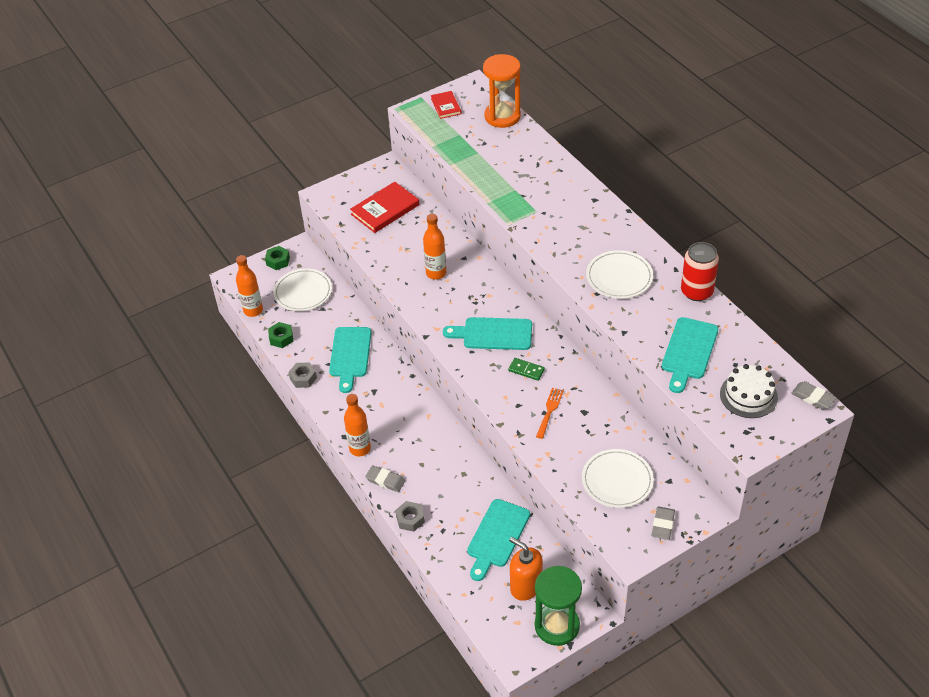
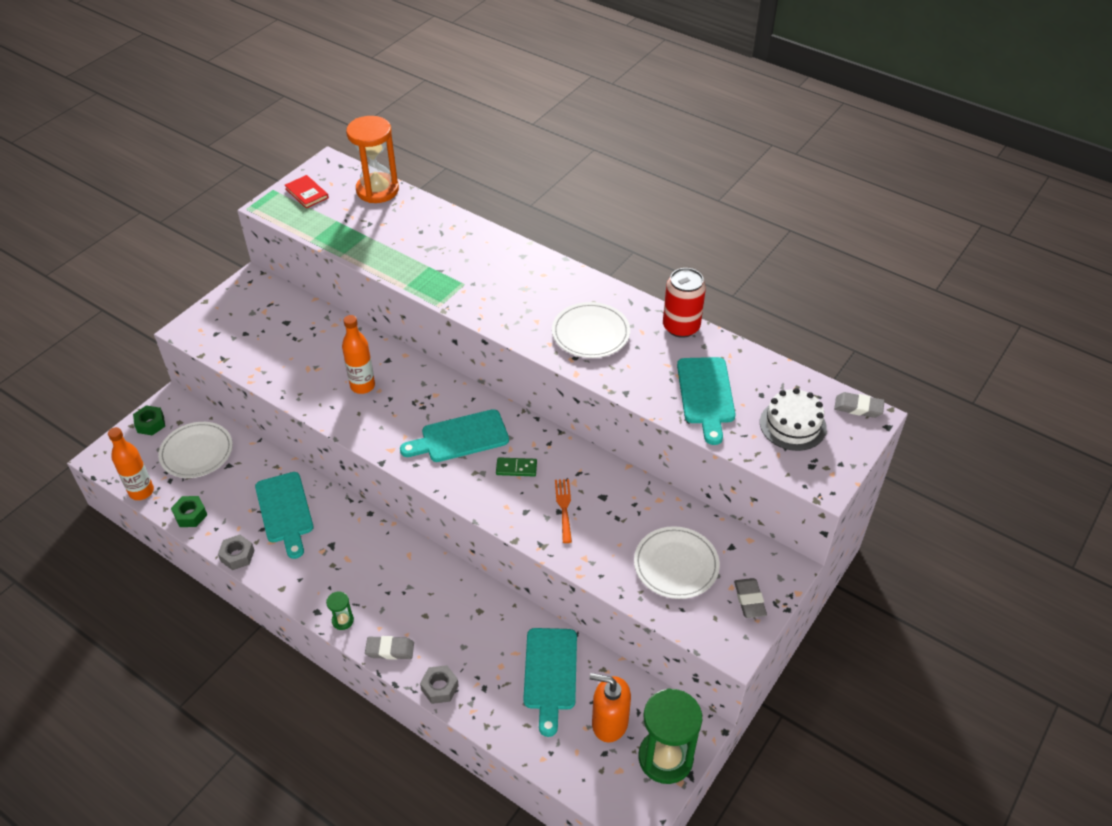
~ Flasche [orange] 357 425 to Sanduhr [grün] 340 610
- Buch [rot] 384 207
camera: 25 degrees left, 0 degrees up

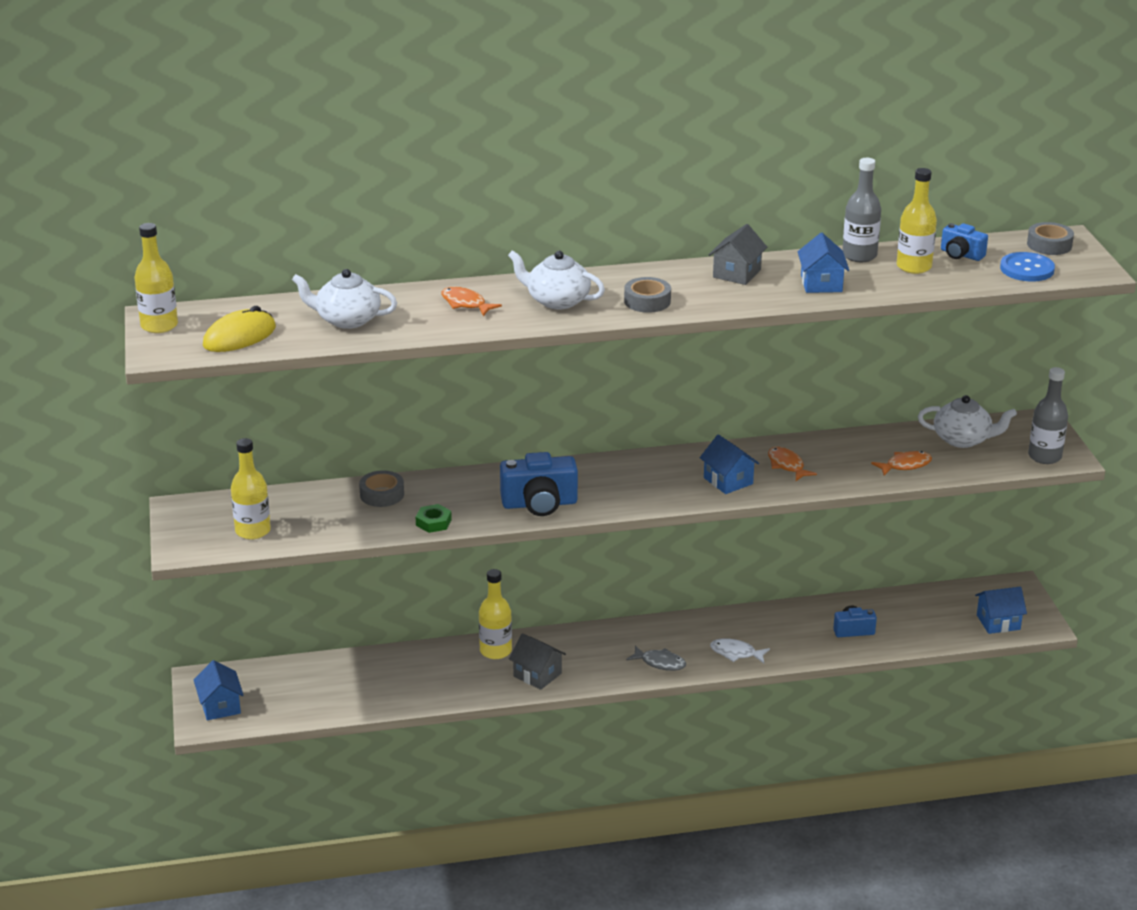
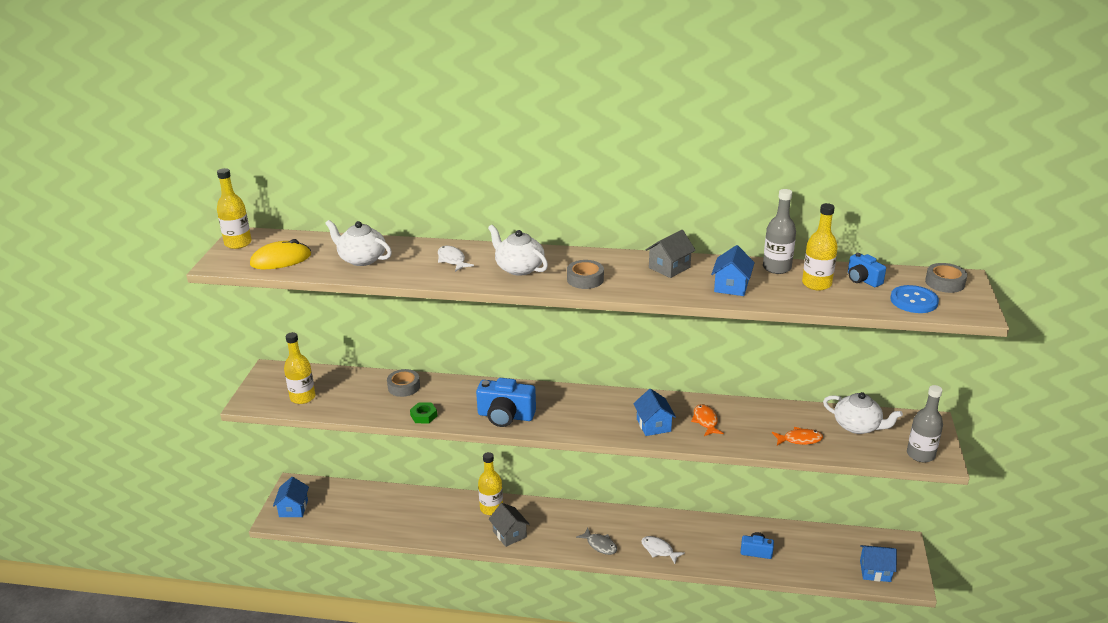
~ Fisch [orange] 471 301 to Fisch [weiß] 456 259
camera: 20 degrees right, 0 degrees up

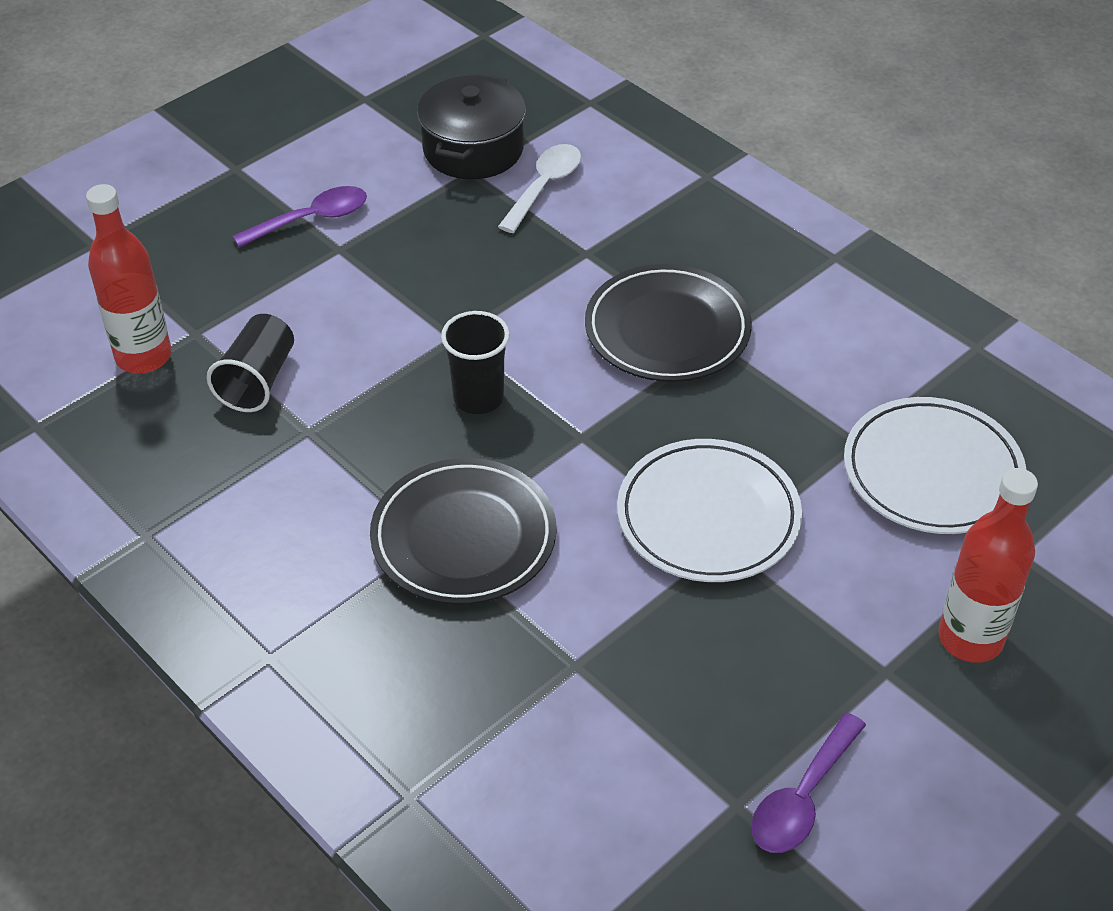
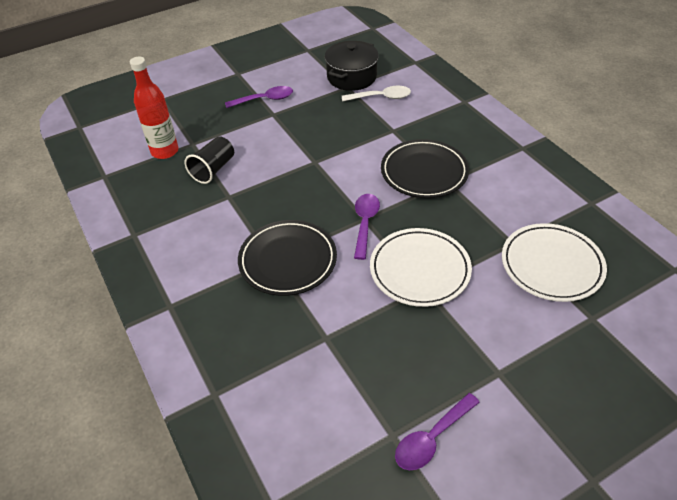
- Becher [schwarz] 475 362
~ Löffel [weiß] 539 188 = 376 94 45 degrees clockwise
- Flasche [rot] 988 565
+ Löffel [lila] 367 227
camera: 15 degrees right, 0 degrees up

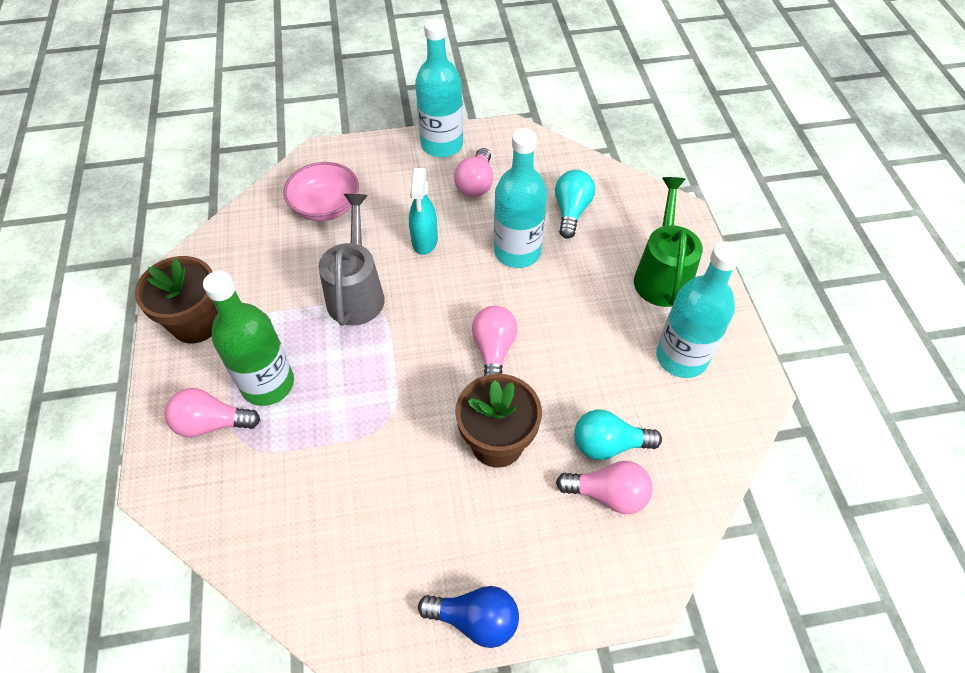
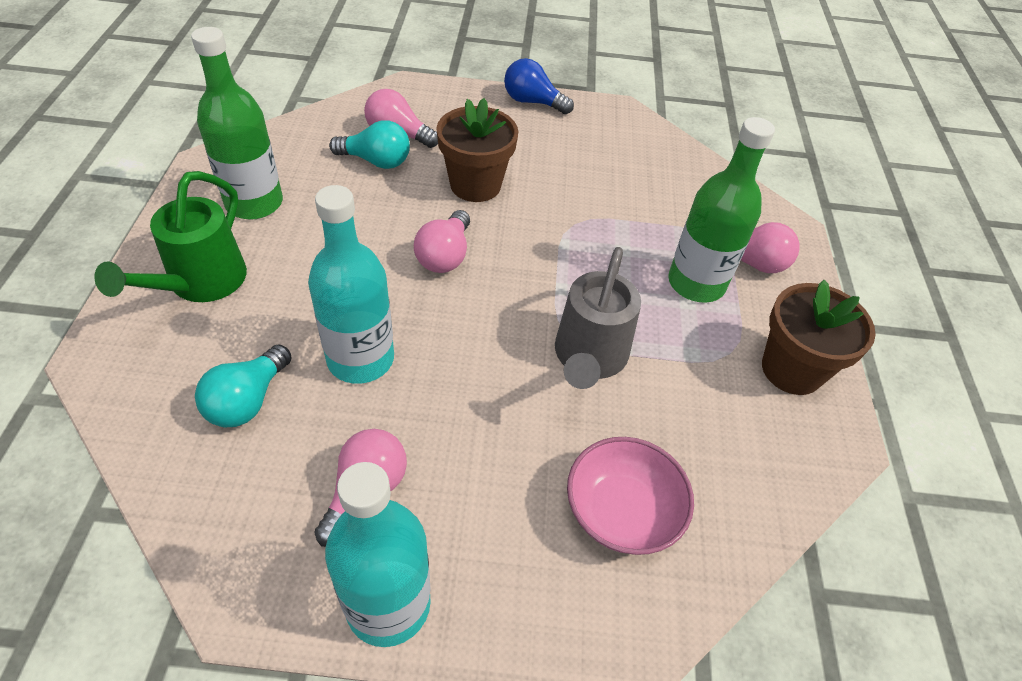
- Sprühflasche [türkis] 423 211
~ Flasche [türkis] 699 309 to Flasche [grün] 237 123
camera: 170 degrees left, 5 degrees down

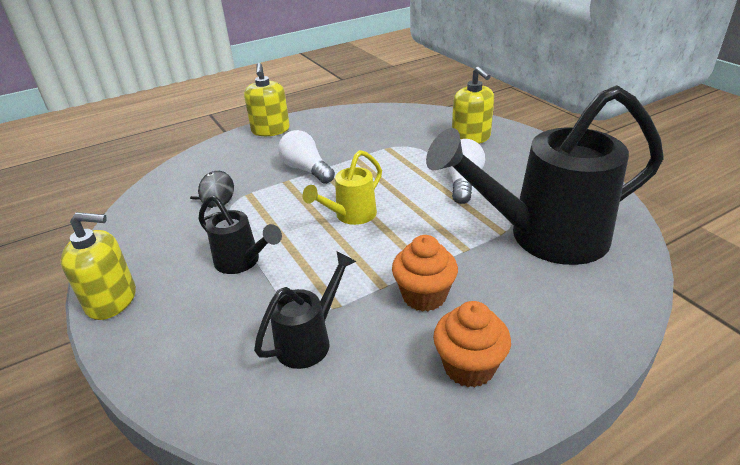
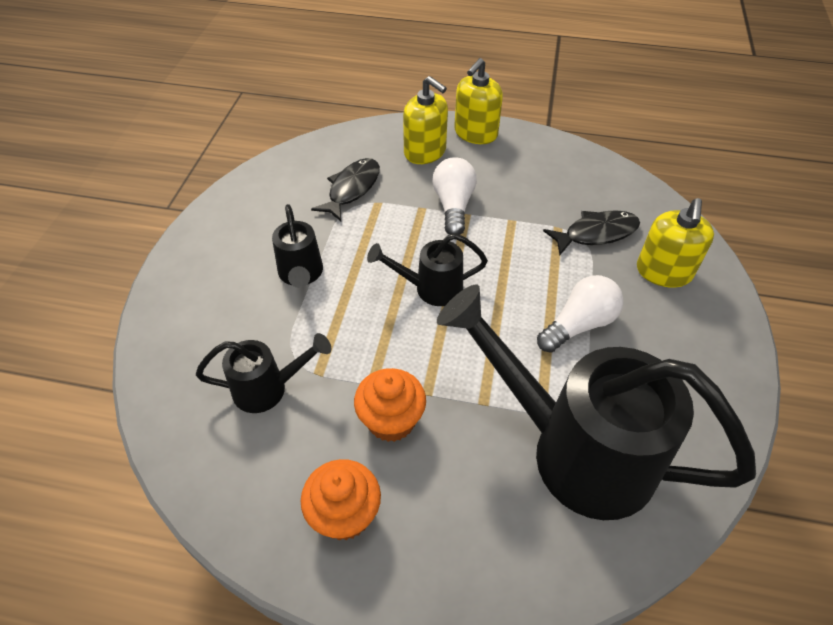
~ Seifenspender [gelb] 98 266 to 425 120
~ Gießkanne [gelb] 342 187 to Gießkanne [schwarz] 427 269
+ Fisch [schwarz] 591 233
camera: 40 degrees right, 15 degrees up

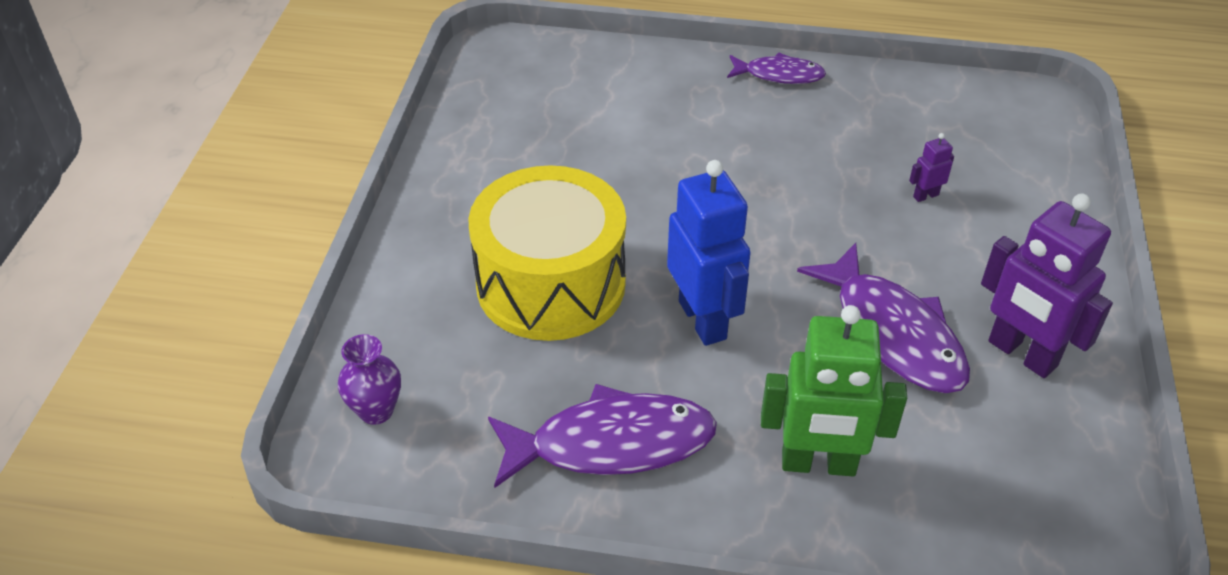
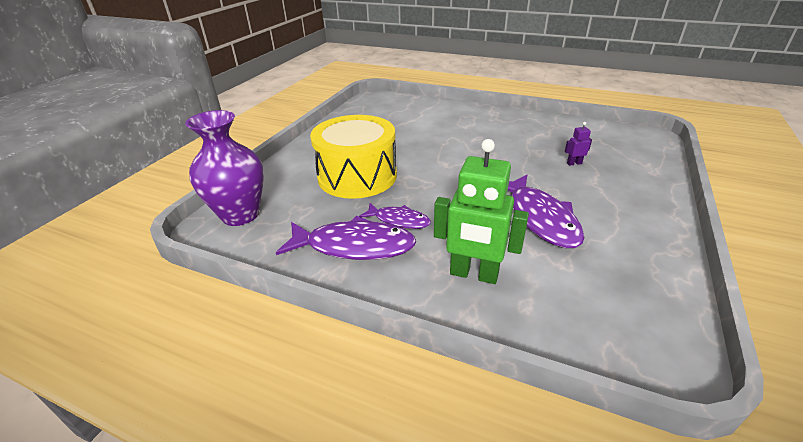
~ Vase [lila] 369 379 = 224 168 x1.96
- Roboter [blau] 709 253
~ Fisch [lila] 776 68 to 395 216
- Roboter [lila] 1047 286
camera: 15 degrees right, 10 degrees down

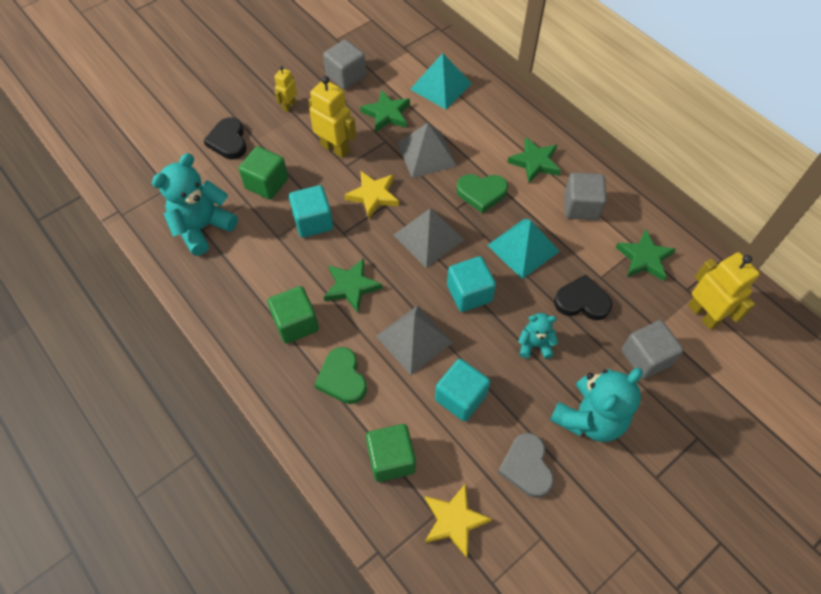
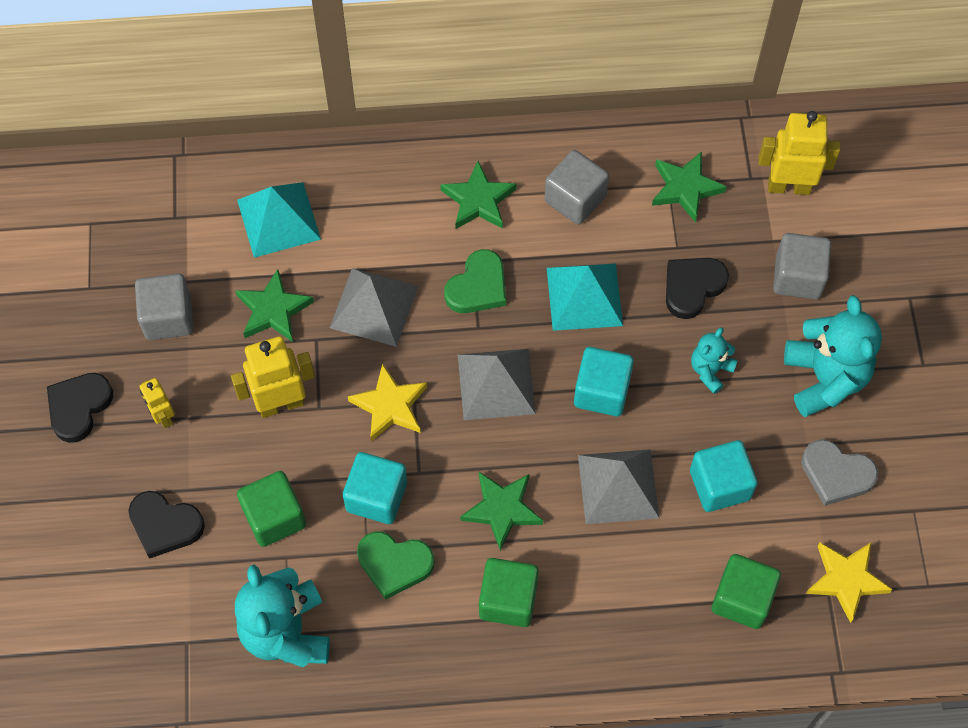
~ Herz [grün] 341 375 to 395 566
+ Herz [schwarz] 80 408
camera: 55 degrees left, 5 degrees up

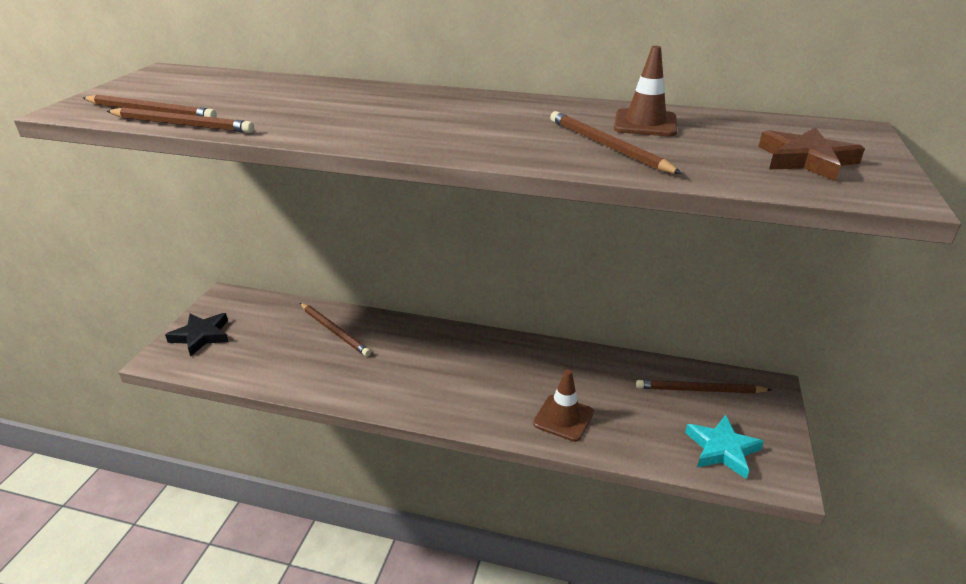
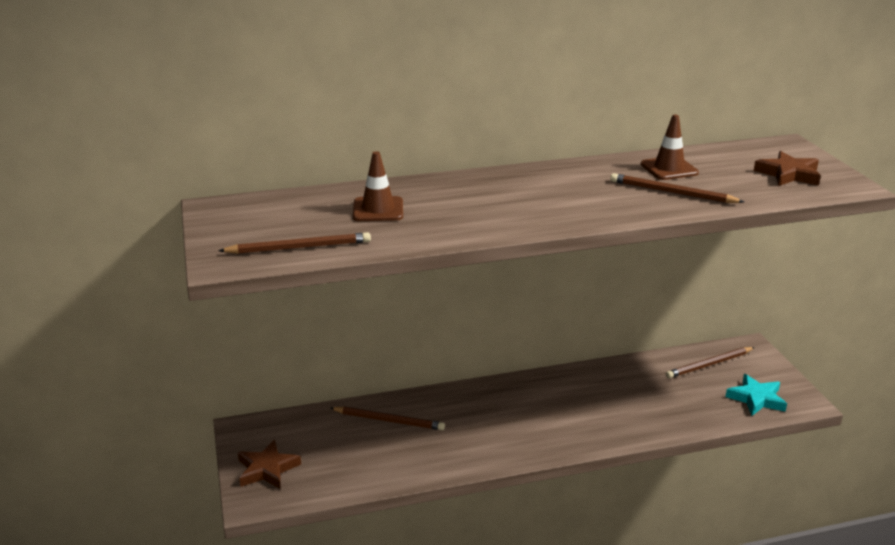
- Bleistift [braun] 180 120
~ Stern [schwarz] 197 334 to Stern [braun] 269 464
~ Leitkegel [braun] 563 405 to 378 186
camera: 30 degrees left, 5 degrees down

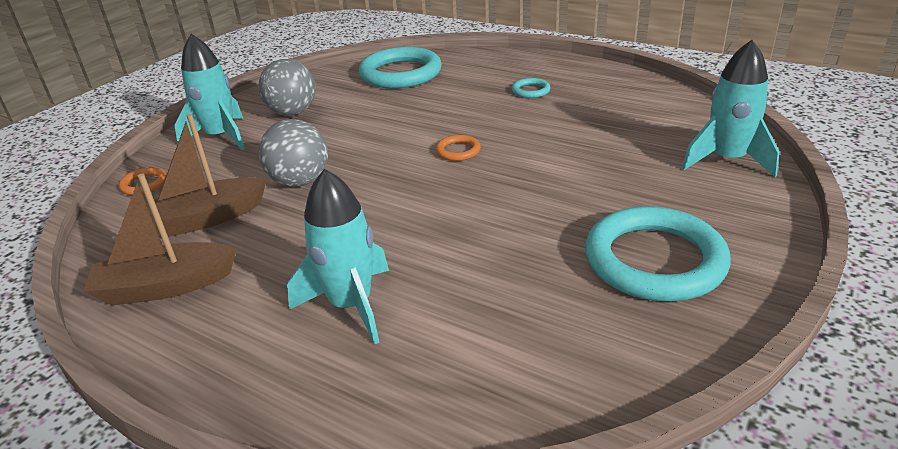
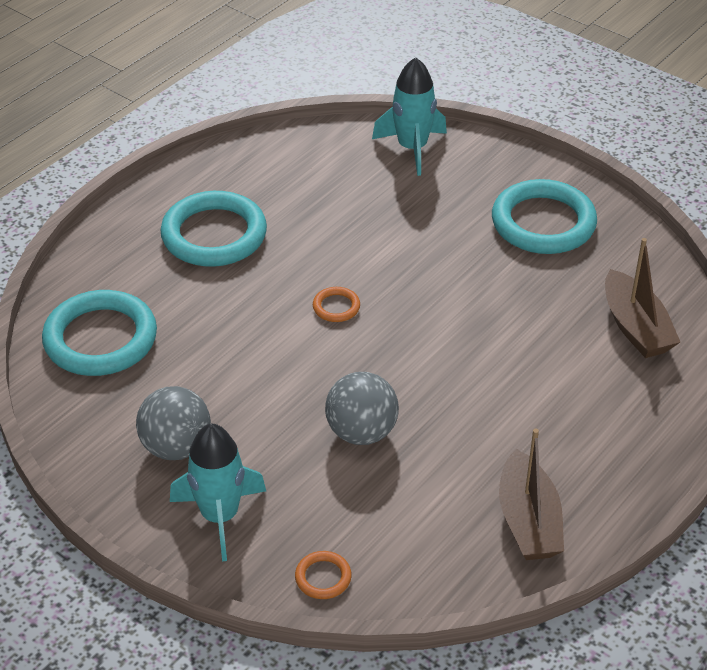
~ Boot [braun] 206 175 to 642 298
- Rakete [türkis] 338 256
~ Ring [türkis] 531 88 = 214 229 x2.33
camera: 85 degrees left, 10 degrees up

